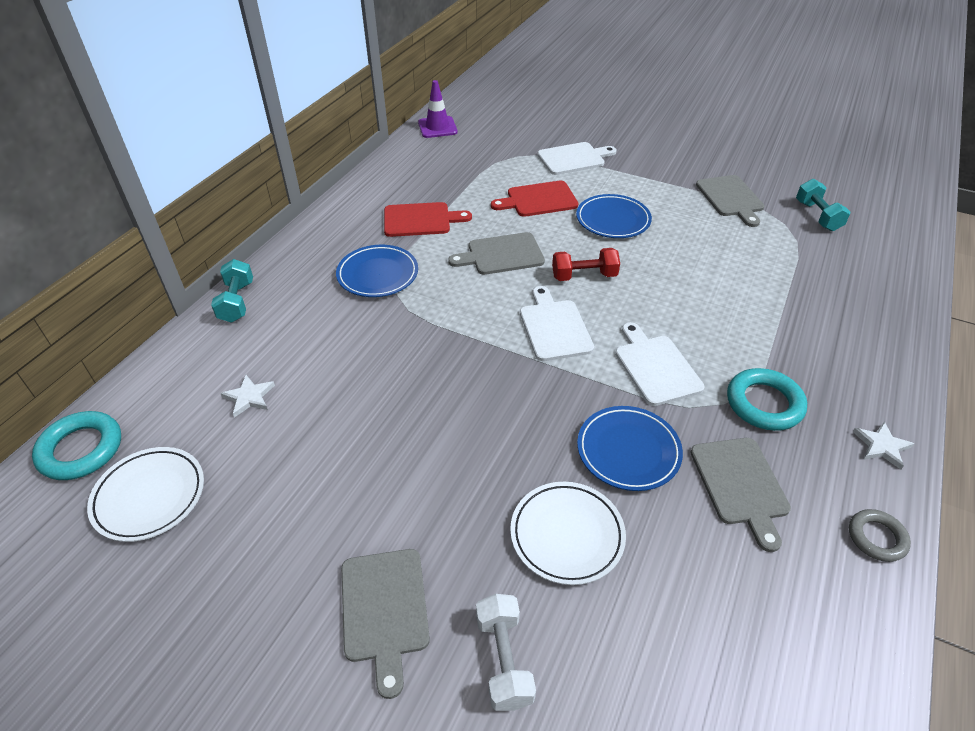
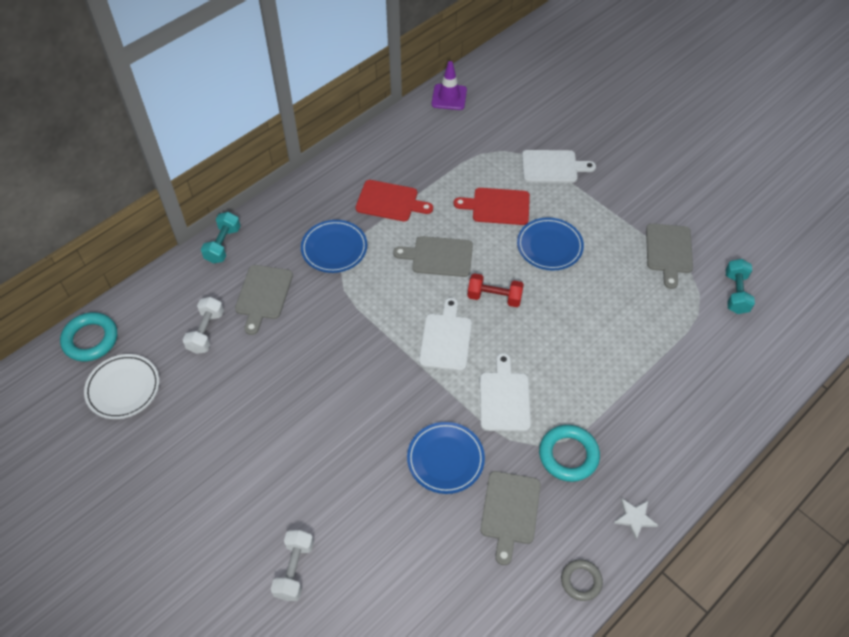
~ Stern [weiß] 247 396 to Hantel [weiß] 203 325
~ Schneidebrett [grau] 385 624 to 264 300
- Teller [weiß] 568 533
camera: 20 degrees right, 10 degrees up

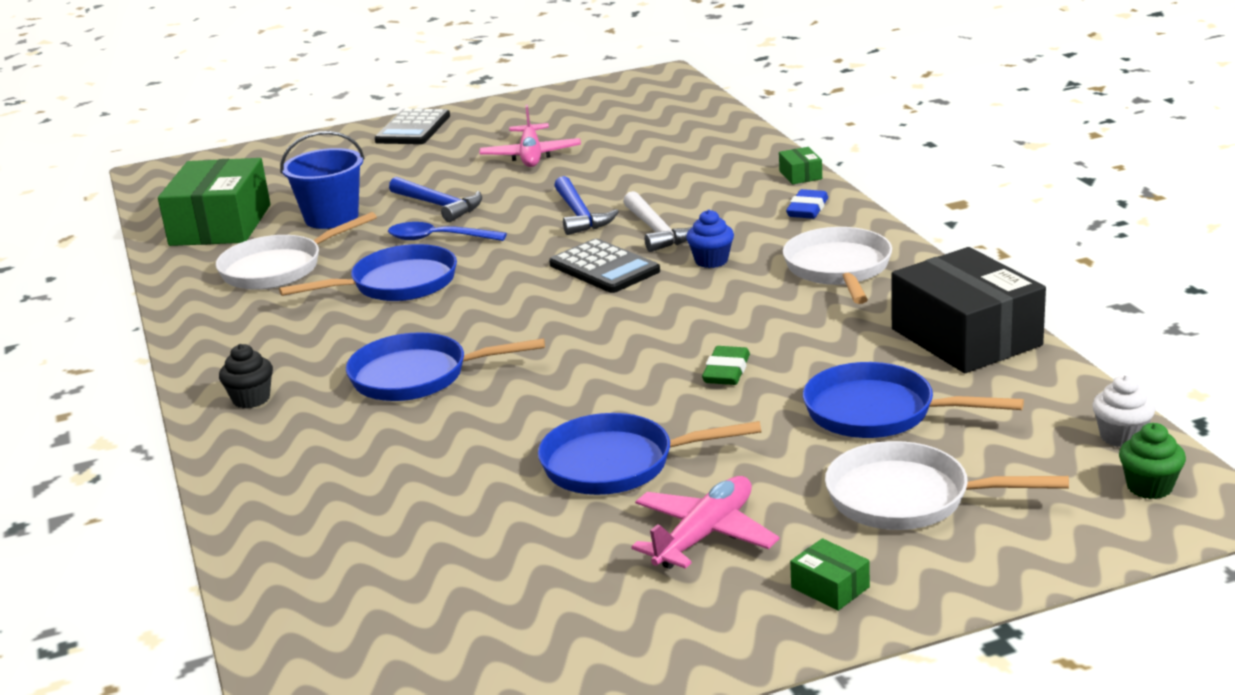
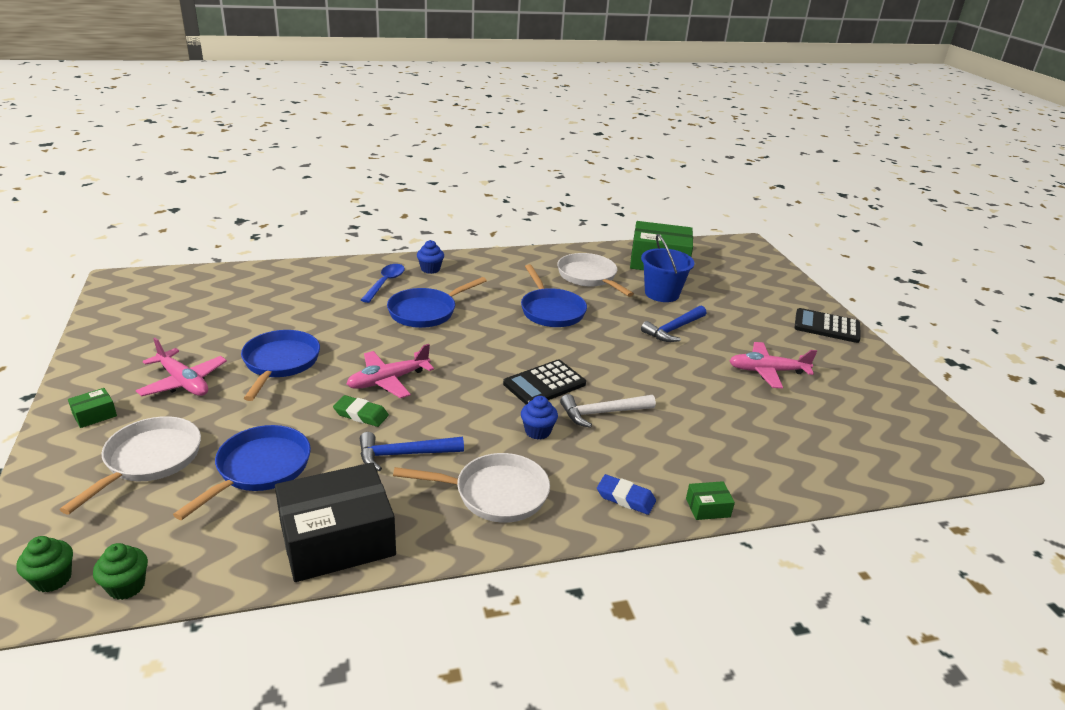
~ Muffin [schwarz] 246 376 to Muffin [blau] 430 257
~ Pfanne [blau] 445 366 = 437 302 135 degrees counterclockwise
~ Löffel [blau] 447 231 to 383 283
~ Hammer [blau] 586 205 to 412 451
~ Muffin [weiß] 1124 411 to Muffin [grün] 120 571
+ Flugzeug [rosa] 390 371
camera: 90 degrees right, 5 degrees up

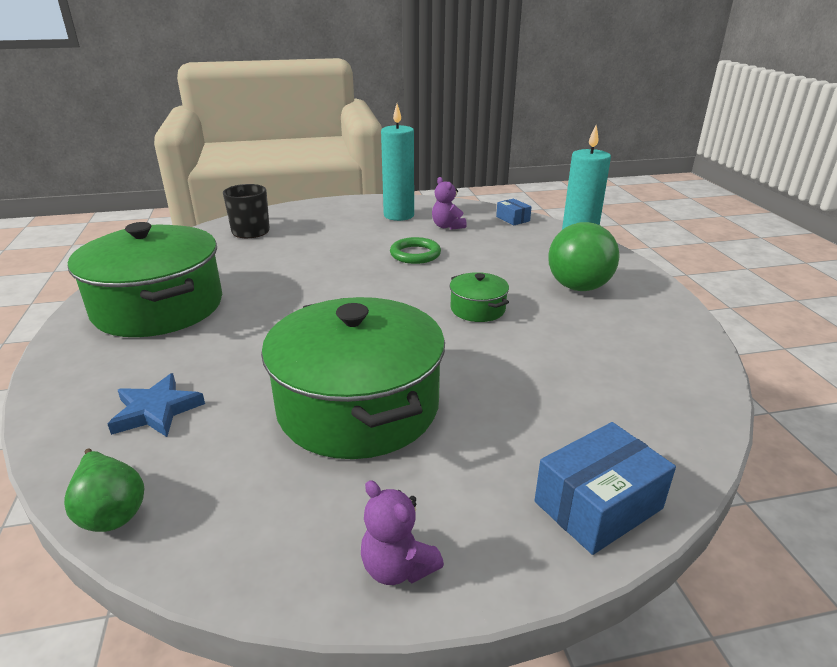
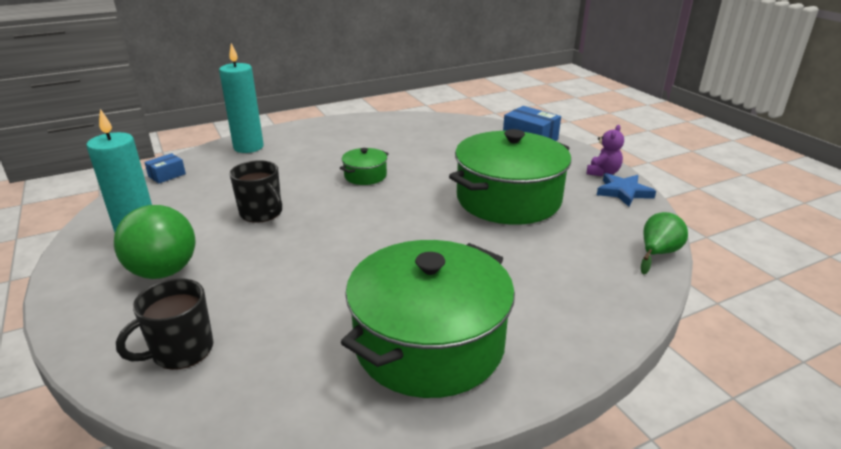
~ Stern [blau] 156 405 to 626 190
~ Ring [grün] 415 250 to Tasse [schwarz] 256 191
- Teddybär [lila] 449 203
~ Ball [grün] 584 256 to 154 242
camera: 105 degrees left, 0 degrees up

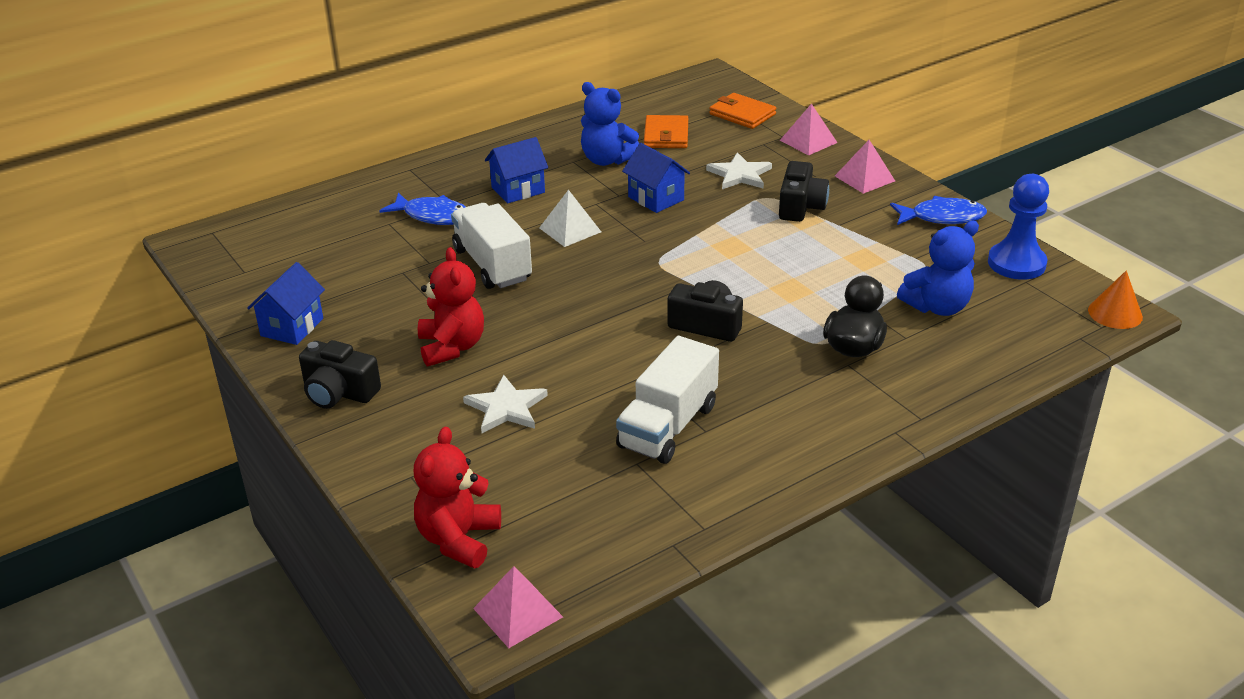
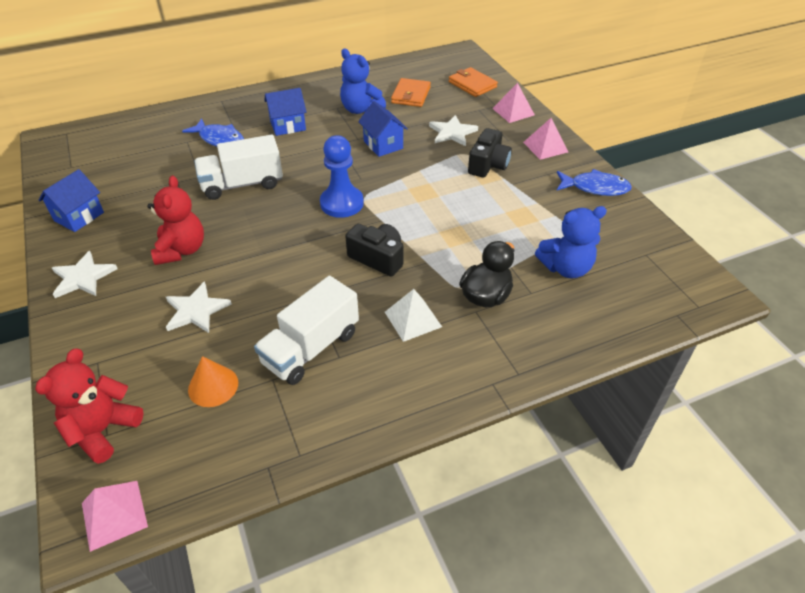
~ Kamera [schwarz] 340 374 to Stern [weiß] 85 274
~ Lastwagen [weiß] 491 246 = 238 167 90 degrees counterclockwise
~ Pyramide [weiß] 570 218 to 413 315
~ Bauer [blau] 1018 227 to 342 176
~ Kegel [orange] 1115 300 to 213 381
camera: 10 degrees right, 10 degrees up

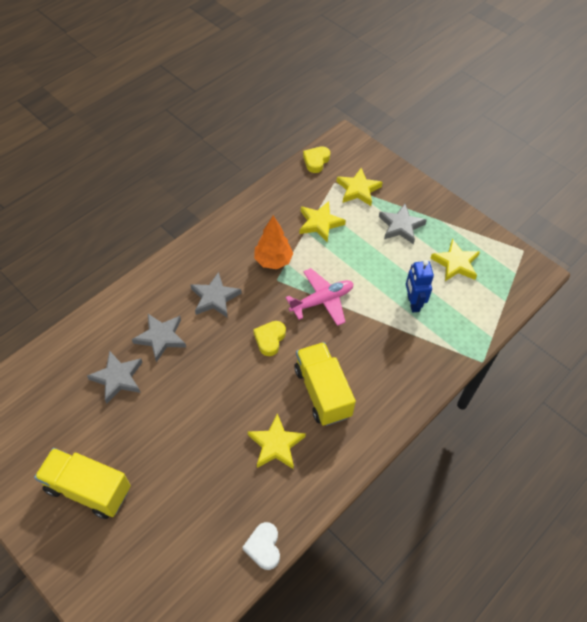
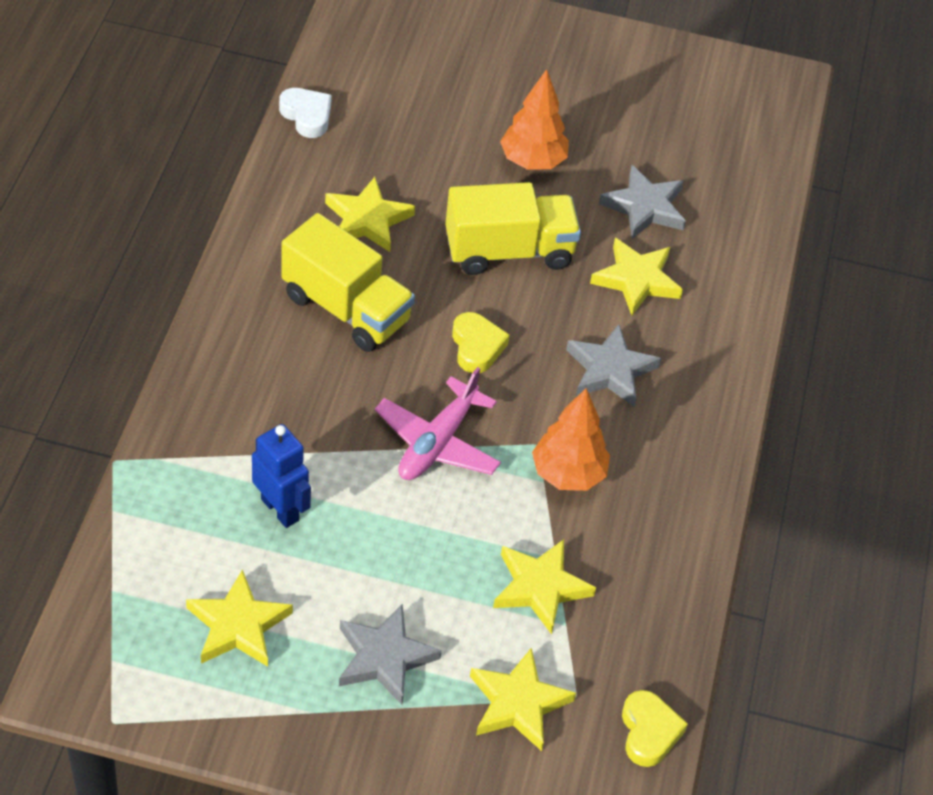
~ Lastwagen [gelb] 82 483 to 513 228
~ Stern [grau] 159 338 to Stern [gelb] 636 277
+ Baum [orange] 534 119
camera: 145 degrees right, 5 degrees down

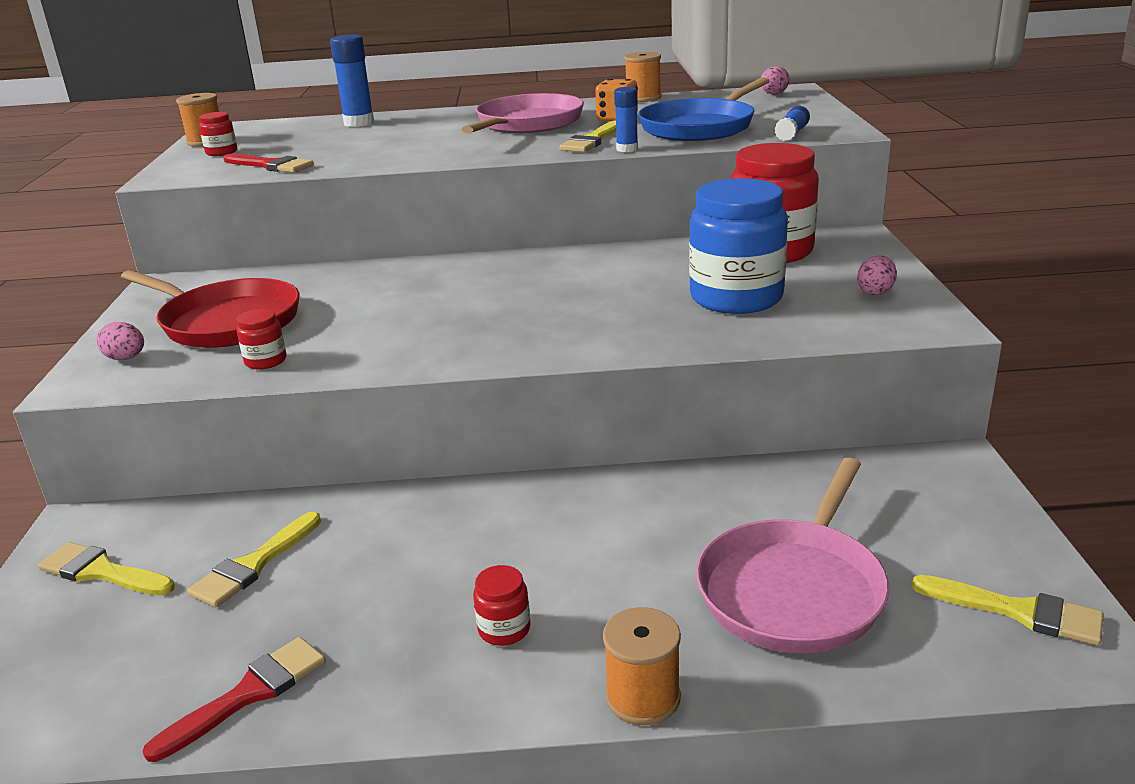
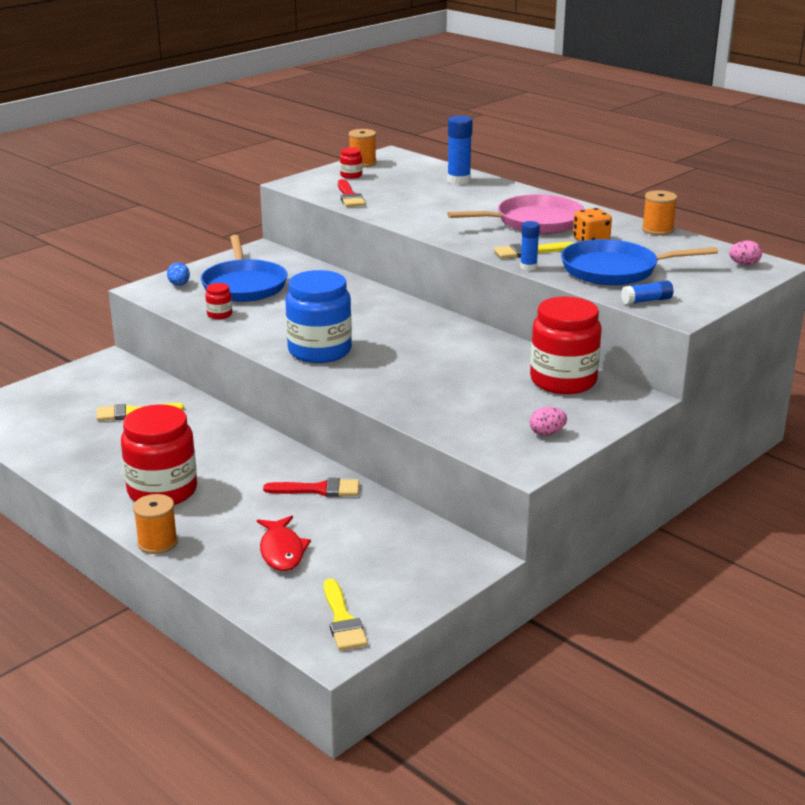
- Pinsel [gelb] 106 569
~ Ei [rosa] 120 341 to Ei [blau] 178 274
~ Pfanne [rot] 210 309 to Pfanne [blau] 244 268
~ Pinsel [rot] 234 699 to 311 487
~ Einmachglas [rot] 502 605 = 159 454 x2.38
~ Einmachglas [blau] 738 246 to 318 316
~ Pfanne [rosa] 792 555 to Fisch [rot] 284 543
camera: 45 degrees right, 0 degrees up

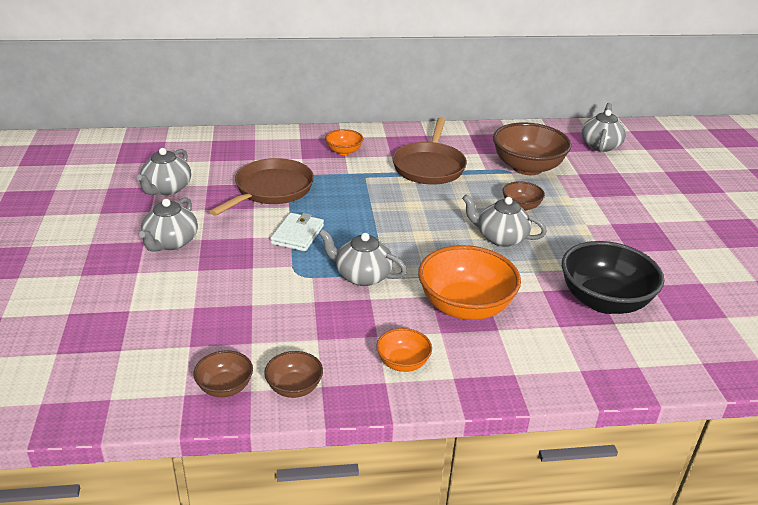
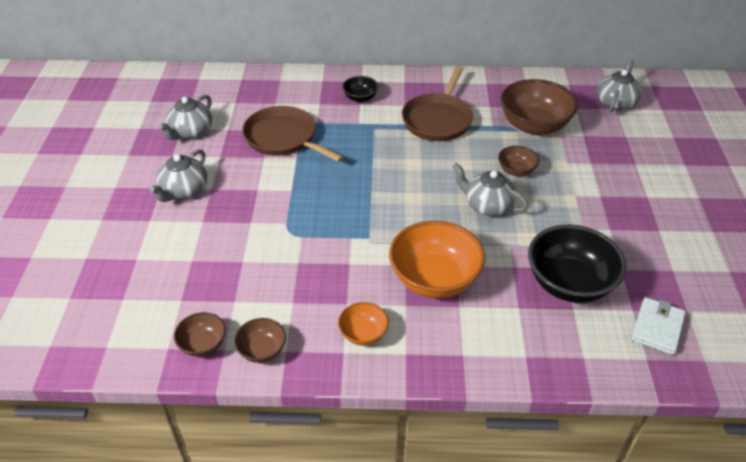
~ Pfanne [braun] 261 187 = 293 134 90 degrees counterclockwise
~ Geldbörse [weiß] 297 232 to 658 326
- Teekanne [grau] 363 257
~ Schüssel [orange] 344 142 to Schüssel [schwarz] 360 89
camera: 10 degrees right, 10 degrees up

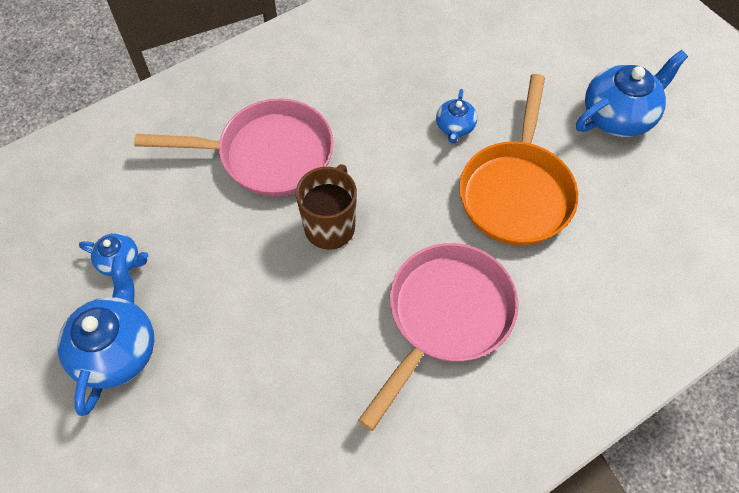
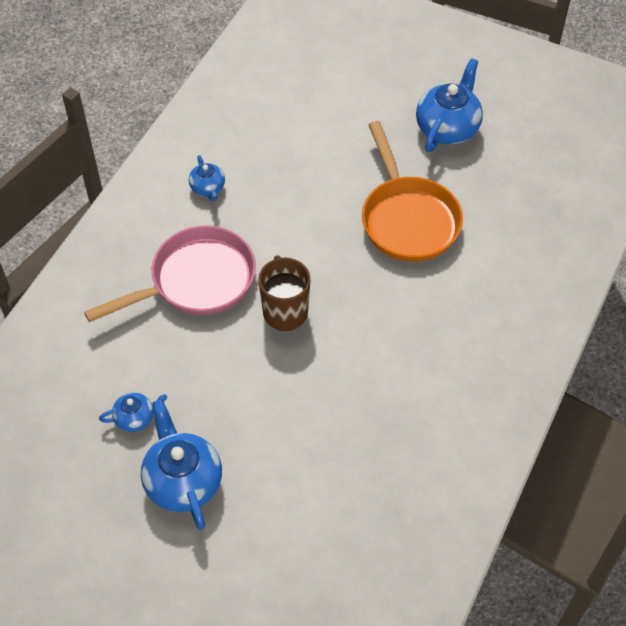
- Pfanne [rosa] 438 337
~ Teekanne [blau] 456 116 to 207 178
camera: 30 degrees left, 5 degrees down

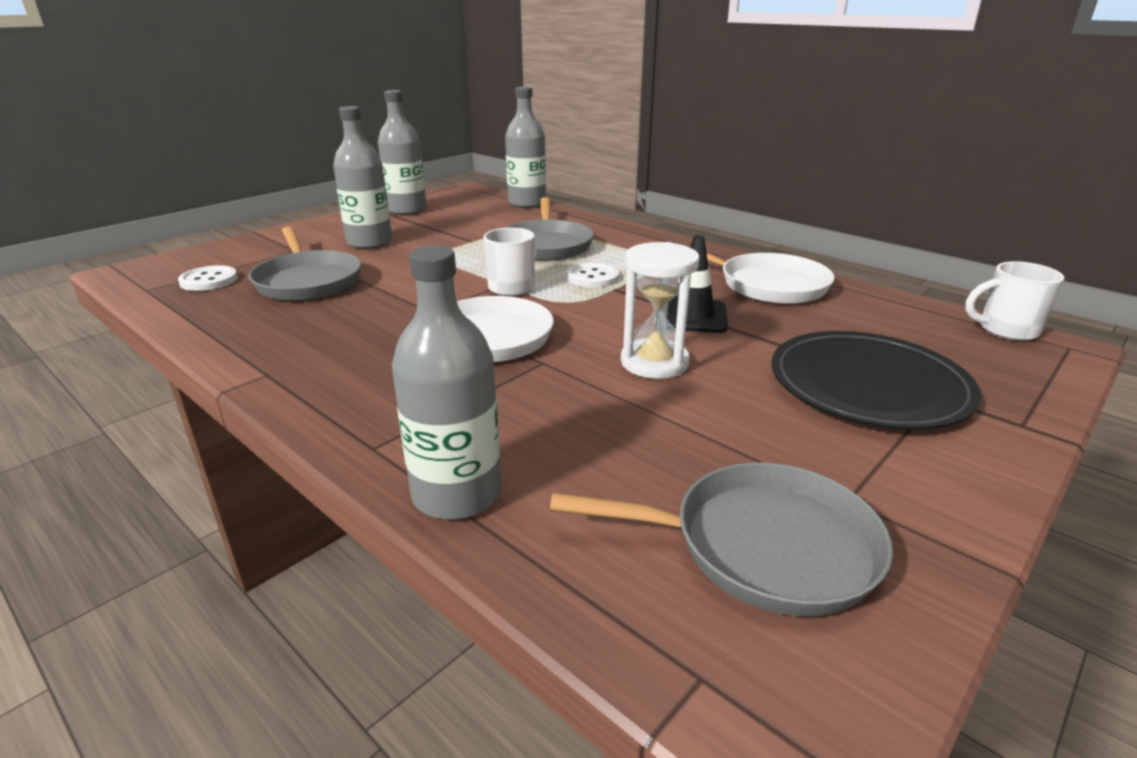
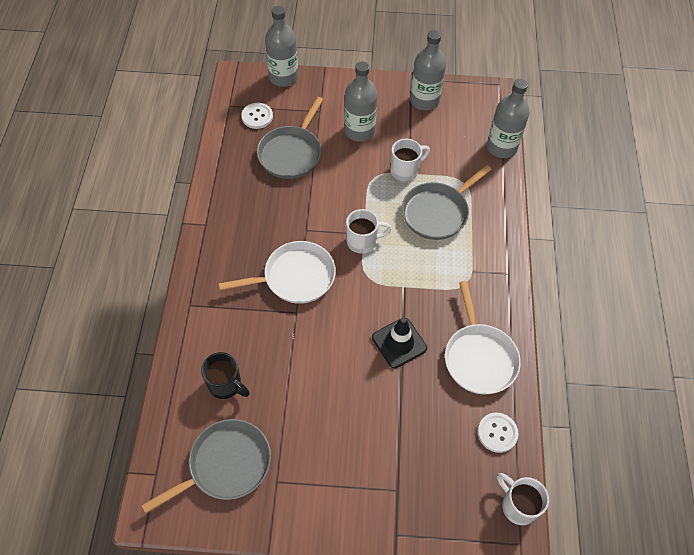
~ Flasche [grau] 446 382 to 281 46
~ Pfanne [grau] 721 539 = 206 466 90 degrees counterclockwise
~ Knopf [weiß] 593 275 to 498 433
- Sanduhr [weiß] 660 310
- Teller [schwarz] 876 380
+ Tasse [schwarz] 225 375
+ Tasse [weiß] 410 160
camera: 50 degrees right, 30 degrees up

